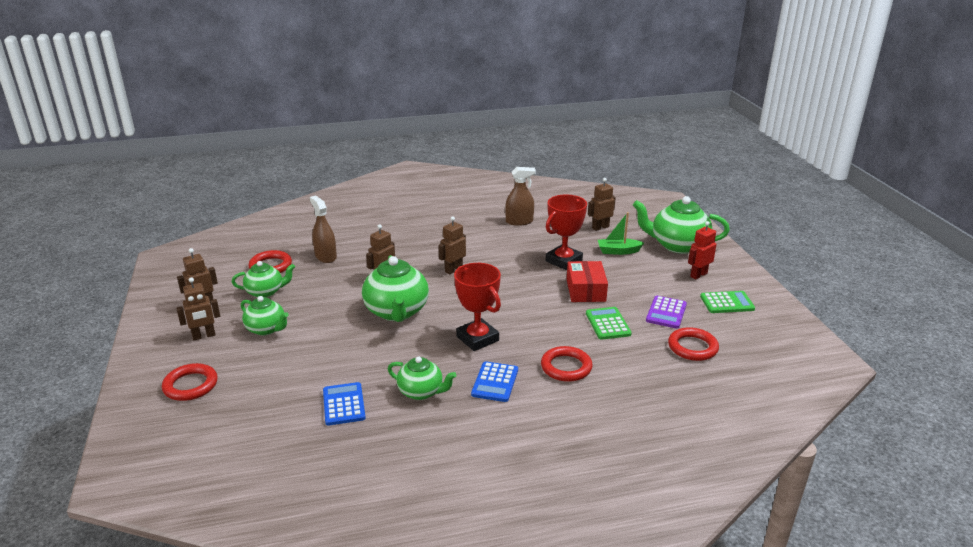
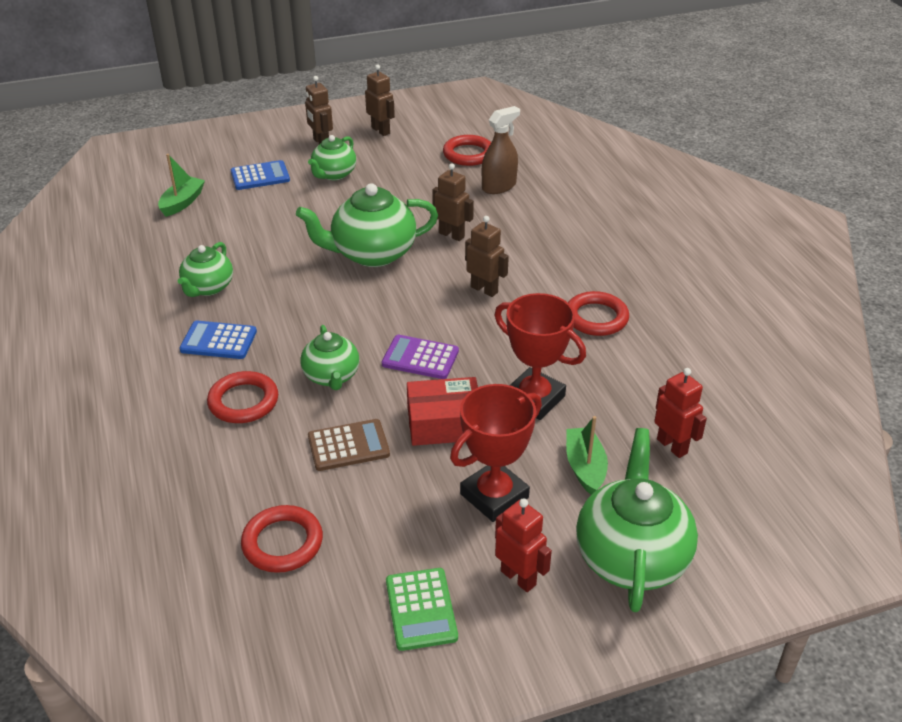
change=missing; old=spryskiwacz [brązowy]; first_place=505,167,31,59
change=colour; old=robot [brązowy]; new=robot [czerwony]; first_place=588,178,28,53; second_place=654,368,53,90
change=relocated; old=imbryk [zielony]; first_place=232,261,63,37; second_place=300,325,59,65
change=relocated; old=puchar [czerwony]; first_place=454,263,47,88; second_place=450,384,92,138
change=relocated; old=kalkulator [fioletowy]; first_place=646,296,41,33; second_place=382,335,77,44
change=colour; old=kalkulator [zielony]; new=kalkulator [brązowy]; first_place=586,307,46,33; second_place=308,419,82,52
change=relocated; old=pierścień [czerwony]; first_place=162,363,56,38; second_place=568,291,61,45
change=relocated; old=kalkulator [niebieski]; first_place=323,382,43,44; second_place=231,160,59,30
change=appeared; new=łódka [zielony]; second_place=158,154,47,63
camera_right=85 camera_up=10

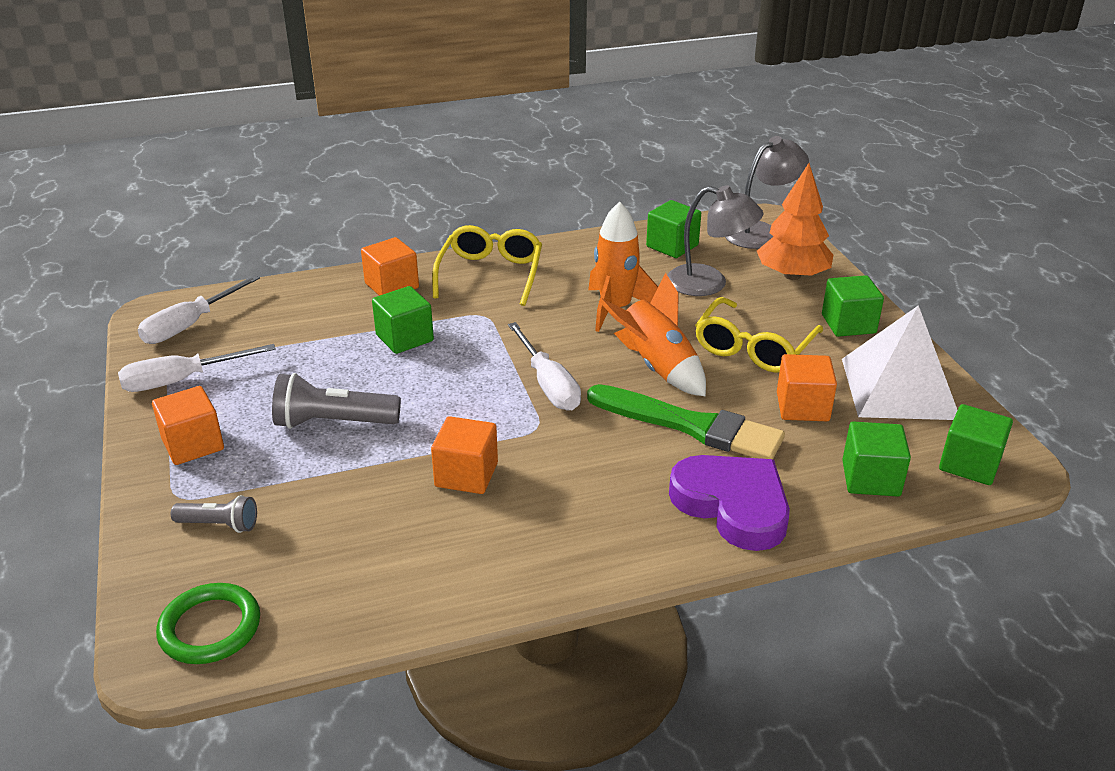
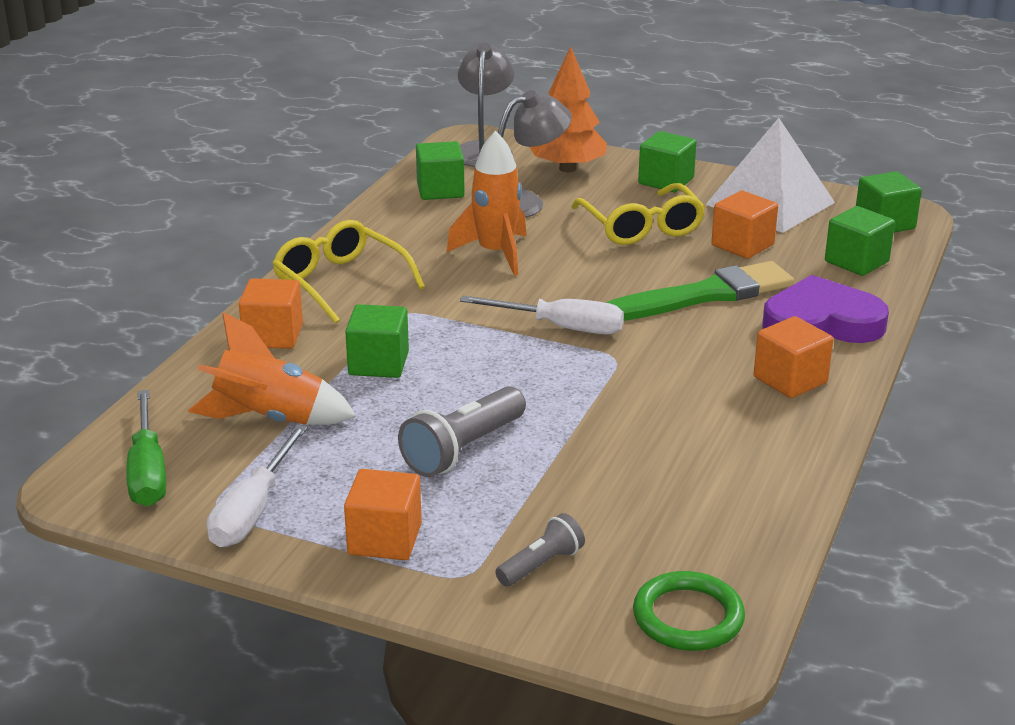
change=relocated; old=rakieta [pomarańczowy]; first_place=599,273,107,124; second_place=188,312,168,113
change=colour; old=śrubokręt [biały]; new=śrubokręt [zielony]; first_place=137,275,123,69; second_place=126,390,40,116
change=relocated; old=sześcian [pomarańczowy]; first_place=431,416,67,78; second_place=753,316,80,82
camera_right=-50 camera_up=-5

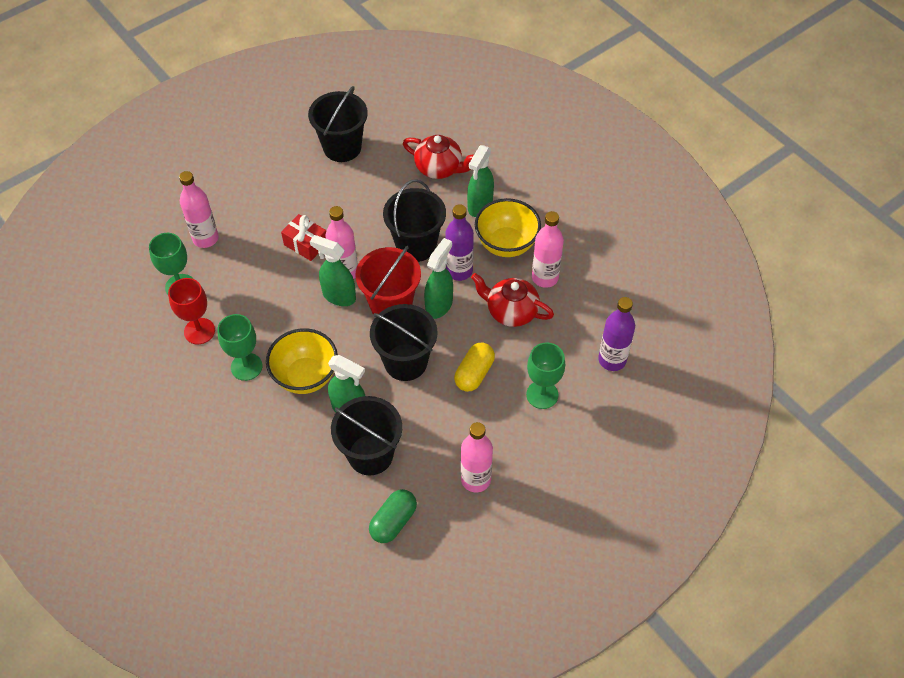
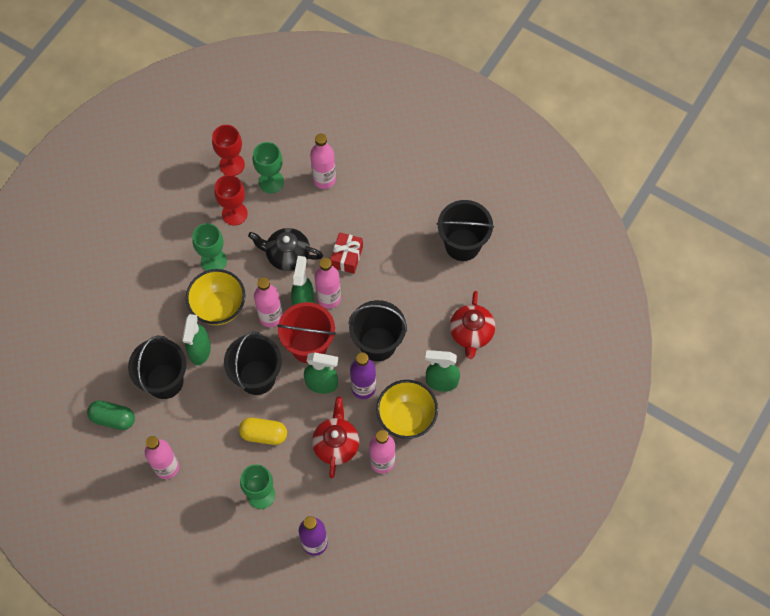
change=appeared; new=kielich [czerwony]; second_place=212,125,33,51
change=appeared; new=imbryk [czarny]; second_place=248,228,75,43
change=appeared; new=butelka [różowy]; second_place=254,277,29,50
camera_right=70 camera_up=10

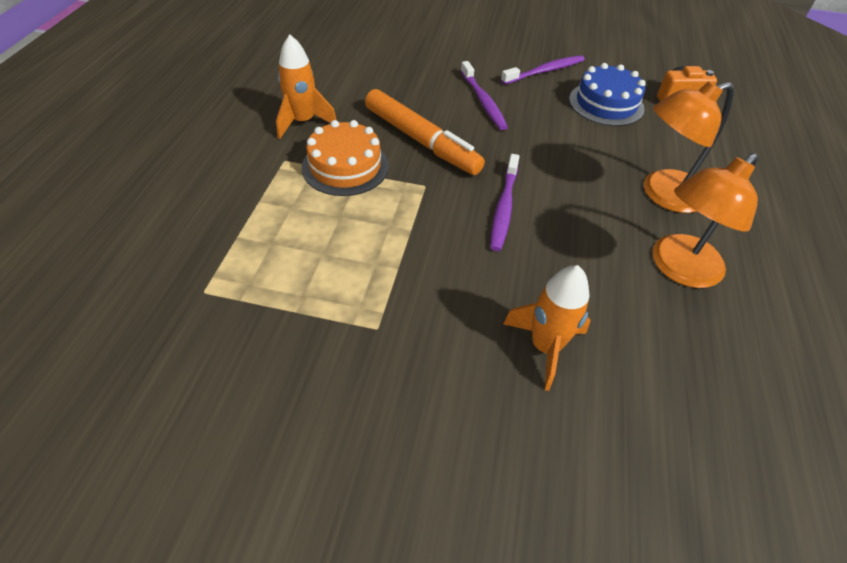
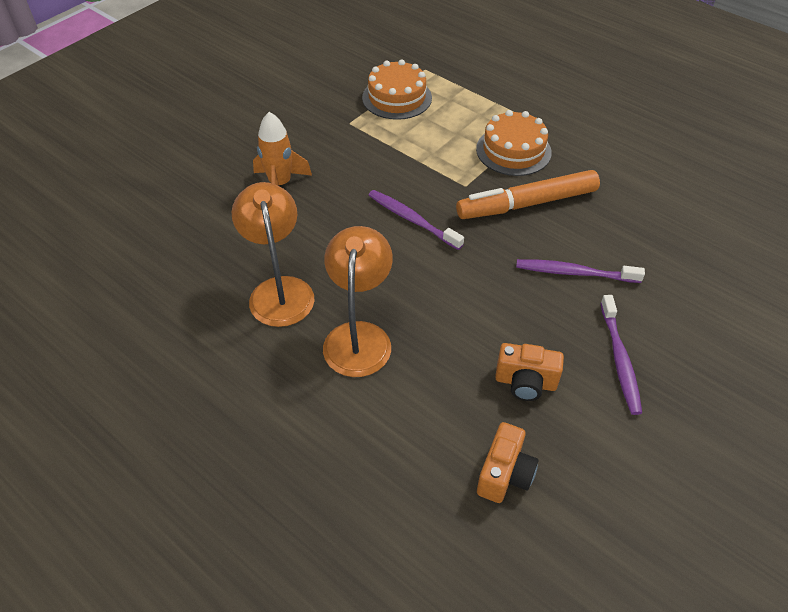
change=missing; old=rakieta [pomarańczowy]; first_place=276,34,60,105
change=exchanged; old=tort [niebieski]; new=aparat fotograficzny [pomarańczowy]; first_place=569,63,77,63; second_place=495,343,69,58
change=appeared; new=tort [pomarańczowy]; second_place=362,59,70,61
camera_right=120 camera_up=0

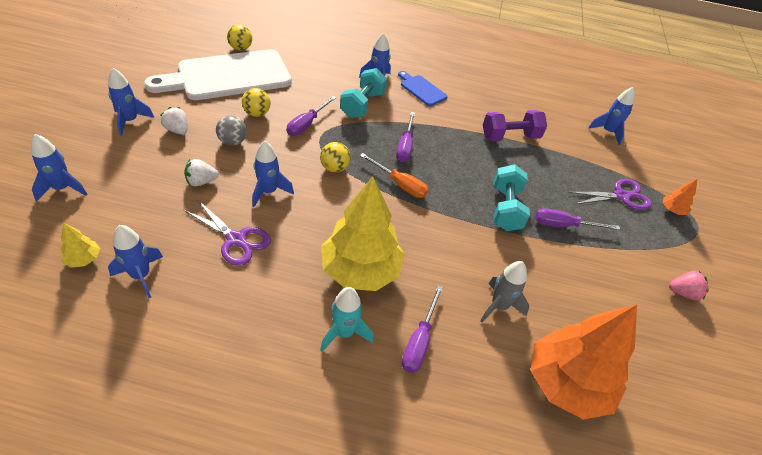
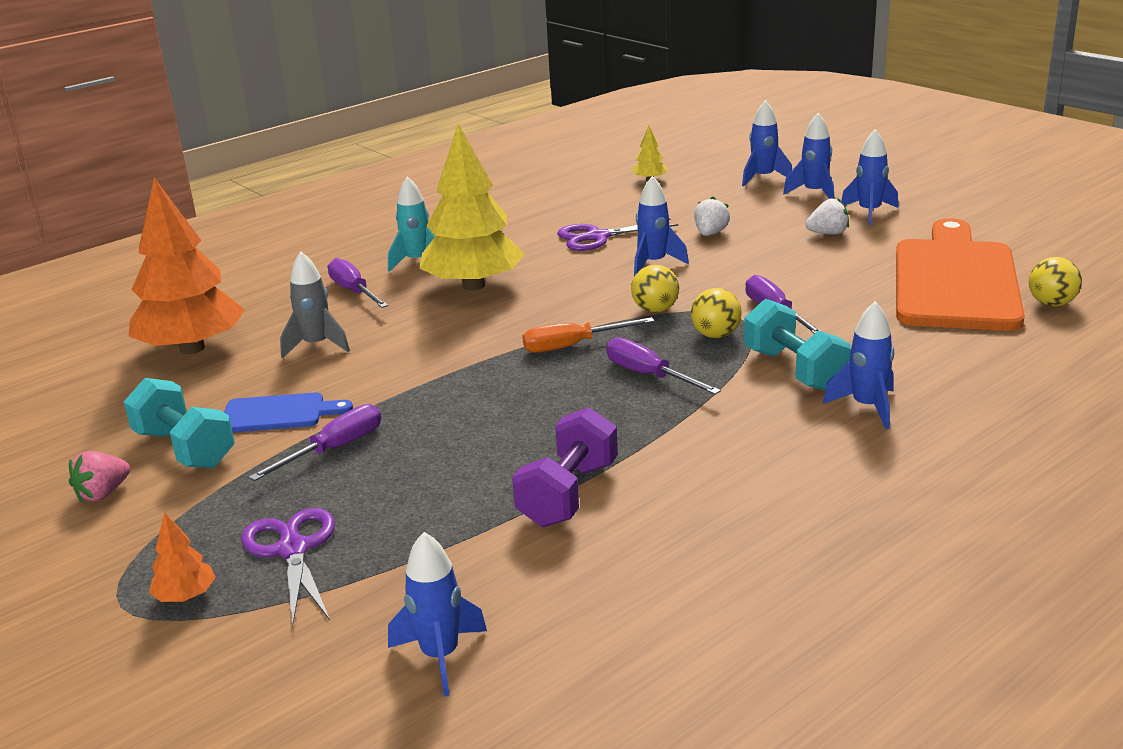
change=colour; old=deska do krojenia [biały]; new=deska do krojenia [pomarańczowy]; first_place=144,49,148,51; second_place=896,218,129,113
change=relocated; old=deska do krojenia [niebieski]; first_place=398,71,50,35; second_place=224,393,129,39
change=relocated; old=piłka [żółty]; first_place=242,88,29,29; second_place=691,288,51,50
change=missing; old=piłka [szary]; first_place=216,115,31,31
change=relocated; old=hantel [turkusowy]; first_place=494,164,36,67; second_place=124,378,111,90
change=spun; old=nożyczki [fioletowy]; first_place=568,179,84,31; second_place=241,508,94,119; degrees=135
change=relocated; old=rakieta [niebieski]; first_place=108,225,55,73; second_place=783,113,51,86
camera_right=135 camera_up=-20

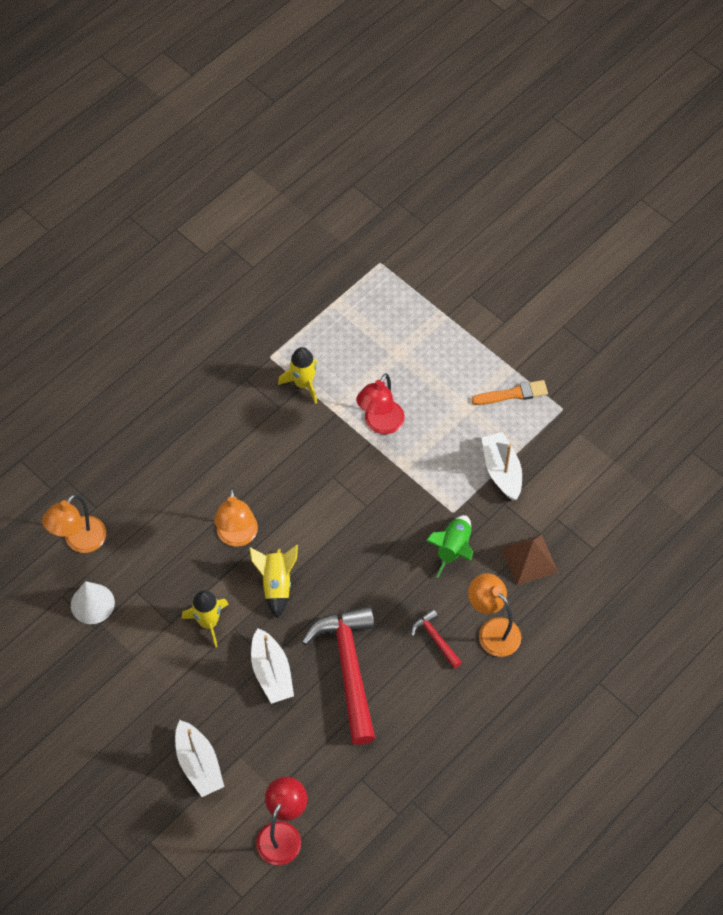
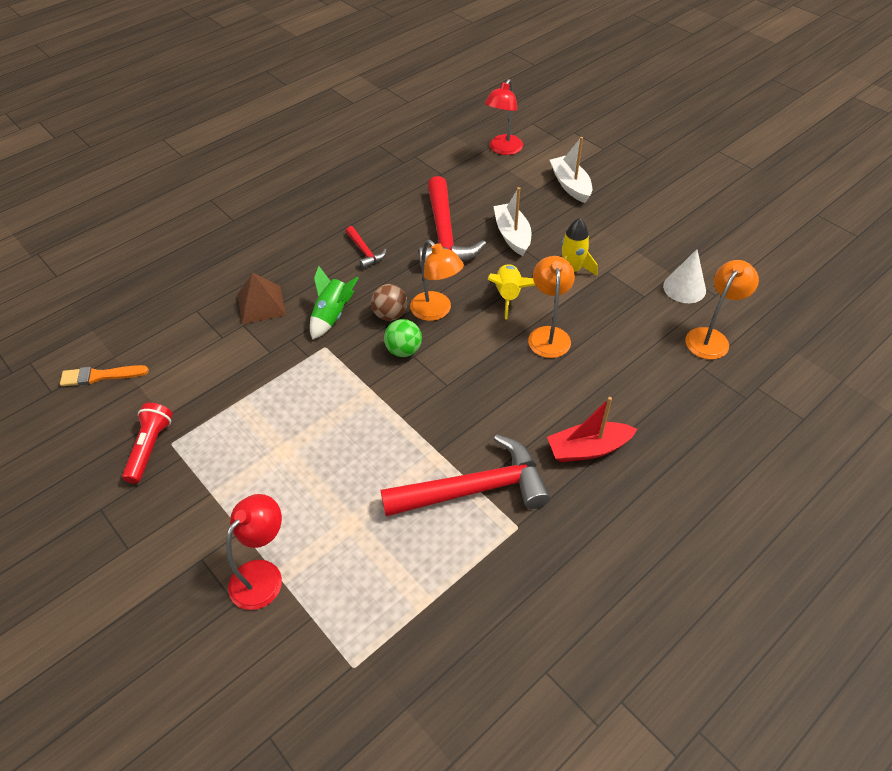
change=exchanged; old=rakieta [żółty]; new=młotek [czerwony]; first_place=278,347,40,57; second_place=381,434,170,83
change=relocated; old=lampka [czerwony]; first_place=356,373,49,61; second_place=226,494,56,116
change=relocated; old=pędzel [pomarańczowy]; first_place=472,380,76,25; second_place=60,365,89,21
change=missing; old=łódka [biały]; first_place=481,432,41,68
change=relocated; old=lampka [pomarańczowy]; first_place=468,573,53,84; second_place=410,240,54,81
change=appeared; new=piłka [brązowy]; second_place=371,284,36,37
change=appeared; new=piłka [zielony]; second_place=384,319,38,38
change=appeared; new=łódka [czerwony]; second_place=547,397,90,65
change=appeared; new=latarka [czerwony]; second_place=122,403,51,81
camera_right=-175 camera_up=-10

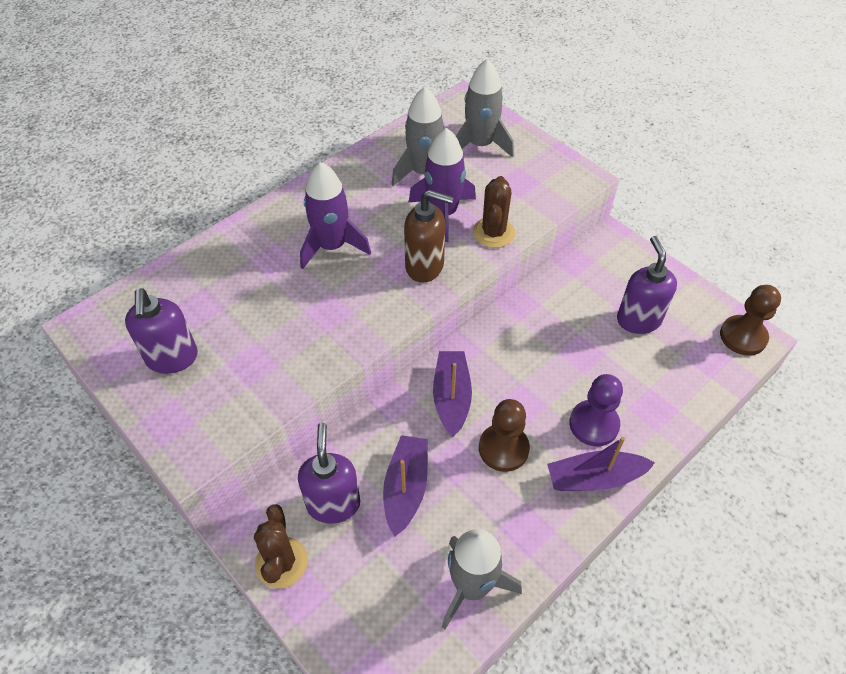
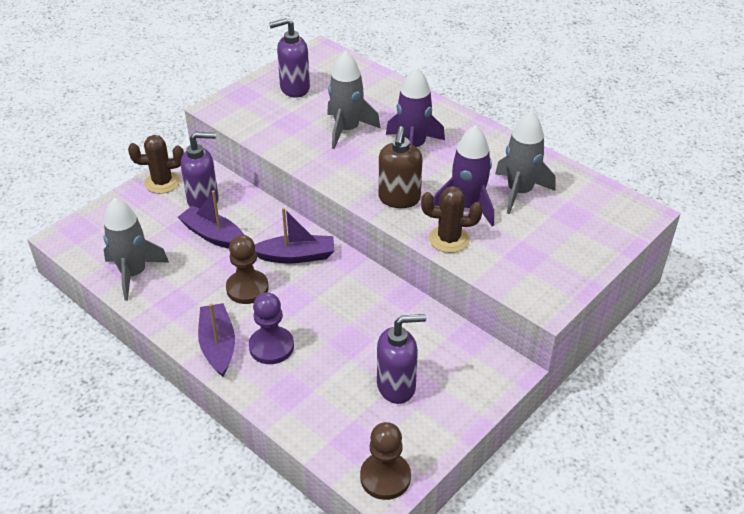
change=relocated; old=rakieta [szary]; first_place=456,59,58,98; second_place=327,51,54,98
change=spun; old=łódka [fioletowy]; first_place=383,435,45,102; second_place=178,190,66,59; degrees=-150
camera_right=85 camera_up=-10

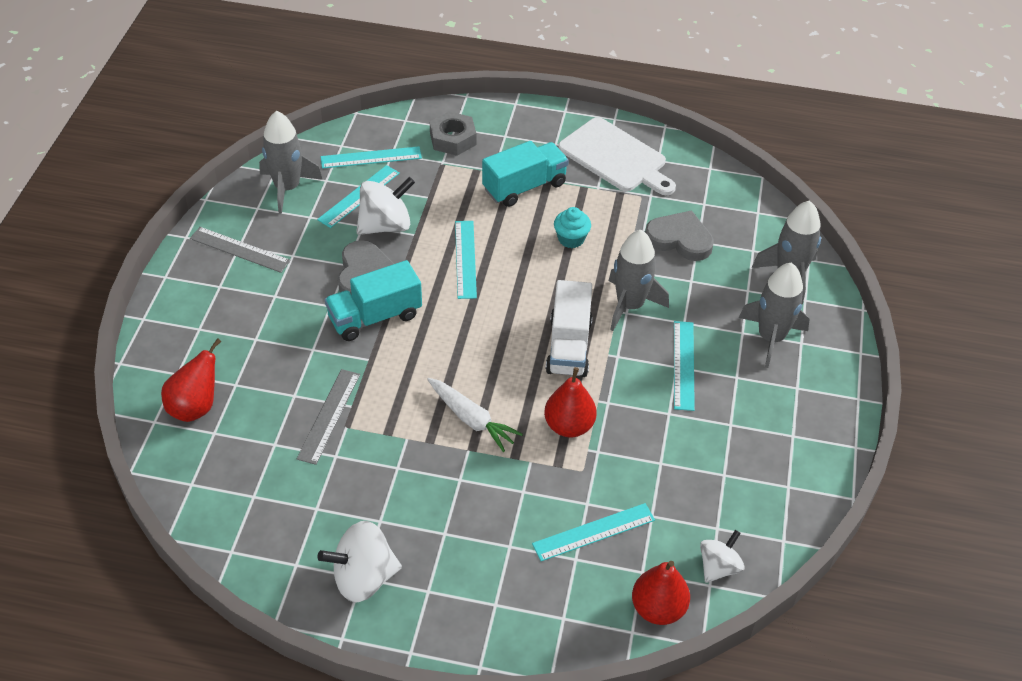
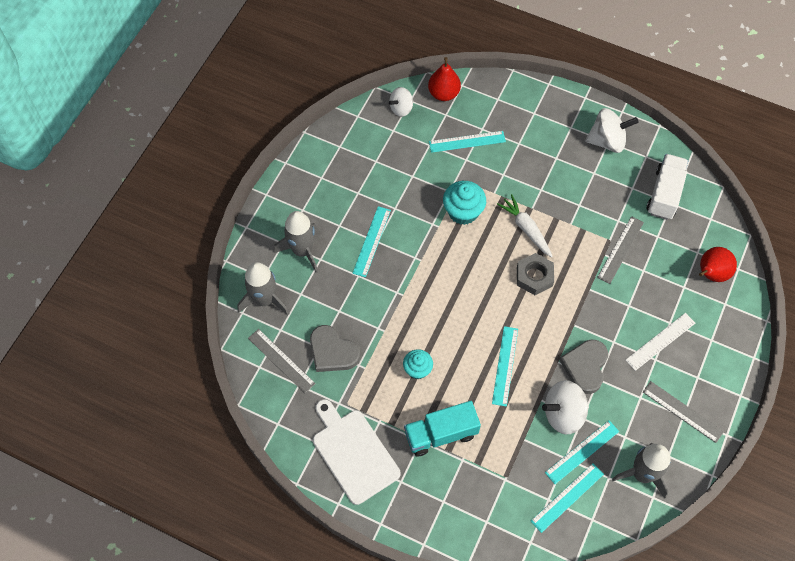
change=relocated; old=nakrętka [szary]; first_place=430,111,46,45; second_place=517,253,37,42
change=spun; old=linijka [turkusowy]; first_place=321,146,101,23; second_place=531,463,73,70; degrees=-45
change=missing; old=rakieta [szary]; first_place=609,230,60,101
change=missing; old=ciężarówka [turkusowy]; first_place=325,260,97,81
change=relocated; old=ciężarówka [biały]; first_place=546,280,47,97; second_place=646,154,42,66
change=exchanged; old=gruszka [czerwony]; new=muffinka [turkusowy]; first_place=544,367,53,70; second_place=443,181,43,44
change=appeared; new=linijka [biały]; second_place=625,313,70,58
change=appeared; new=linijka [szary]; second_place=248,329,68,64
camera_right=-165 camera_up=15

